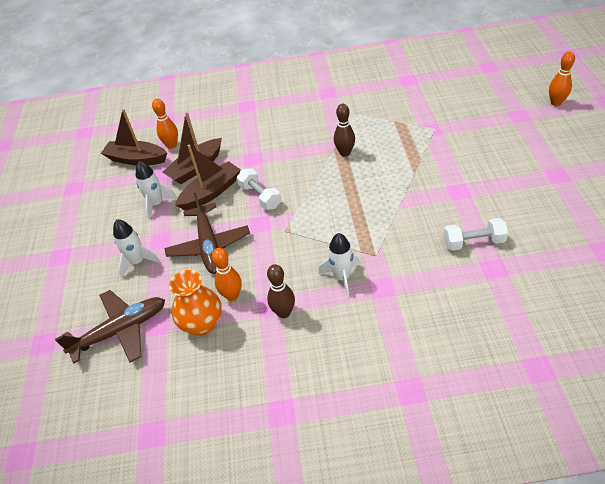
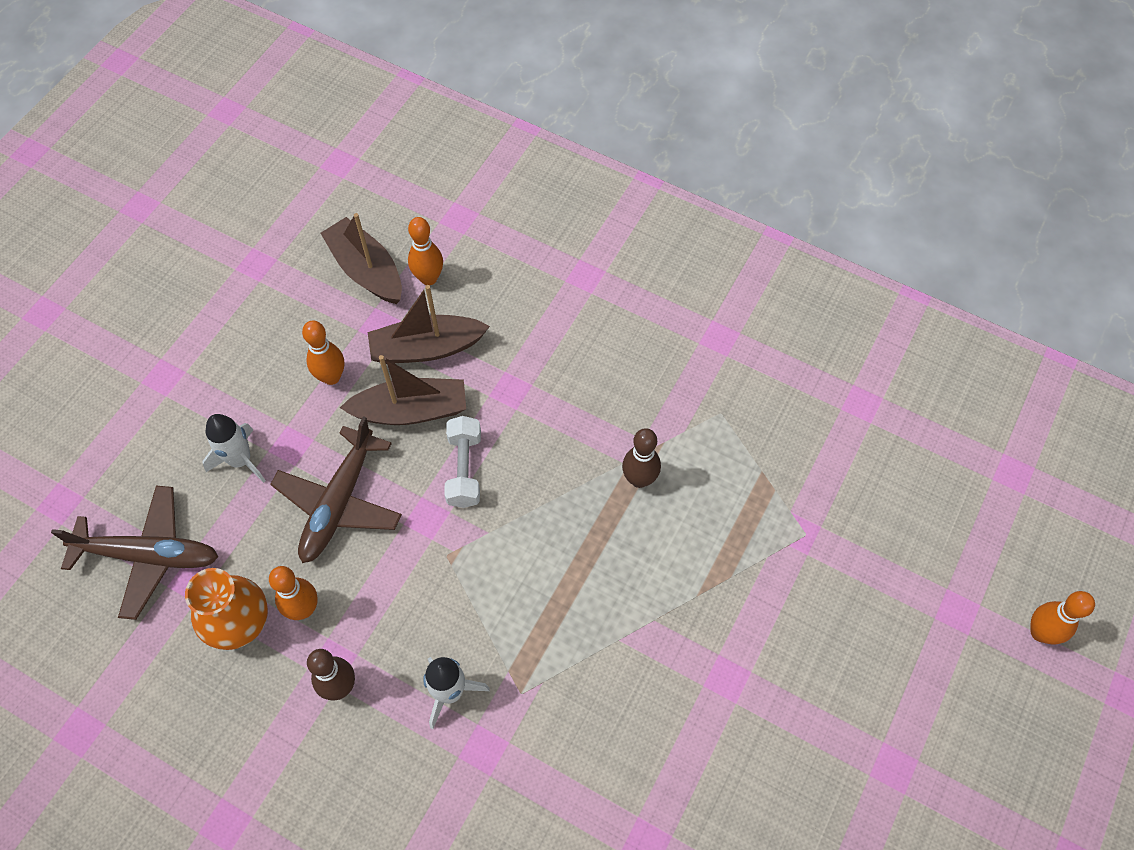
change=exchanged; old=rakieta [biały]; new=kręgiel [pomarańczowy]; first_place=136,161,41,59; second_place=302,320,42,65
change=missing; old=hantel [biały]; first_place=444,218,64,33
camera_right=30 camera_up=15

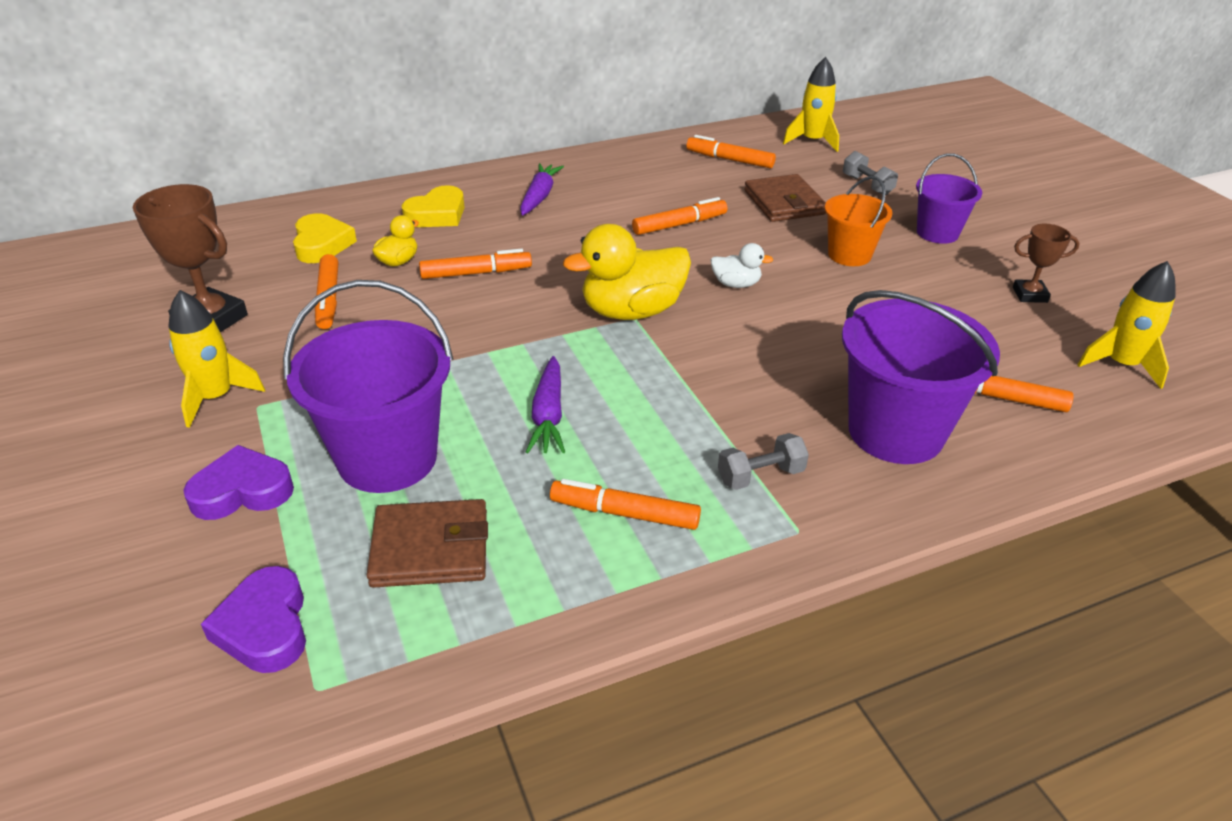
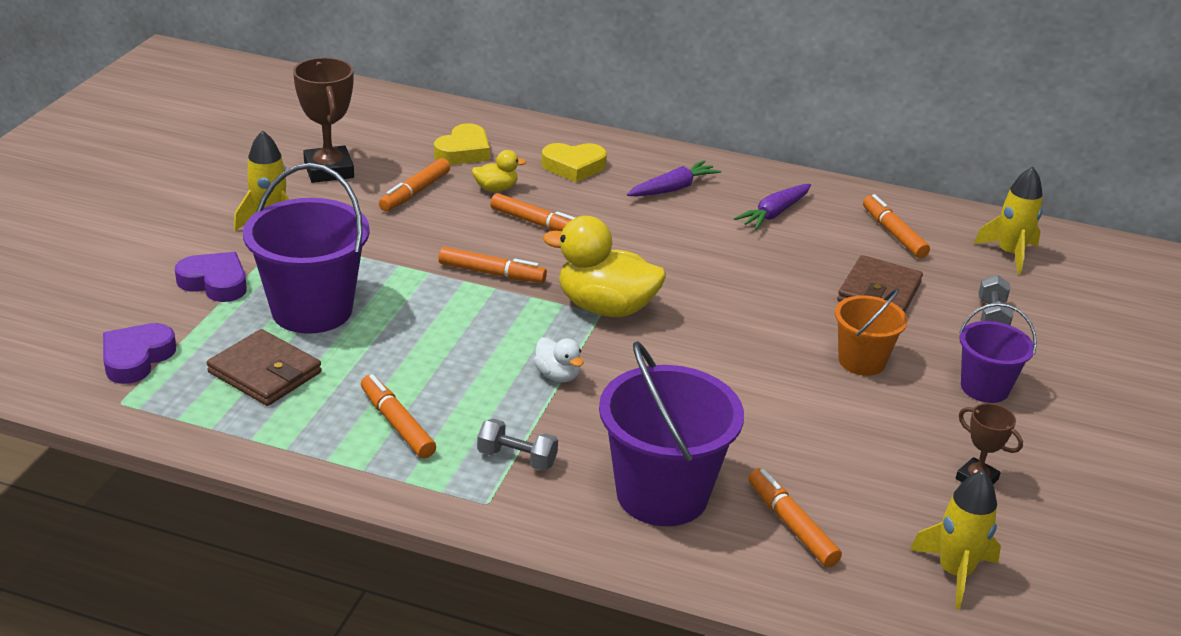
change=relocated; old=flamaster [pomarańczowy]; first_place=632,197,95,38; second_place=438,247,109,36
change=relocated; old=kaczka [biały]; first_place=710,243,63,45; second_place=533,337,50,45
change=relocated; old=marchewka [fioletowy]; first_place=526,356,39,97; second_place=734,184,77,46
camera_right=40 camera_up=-5

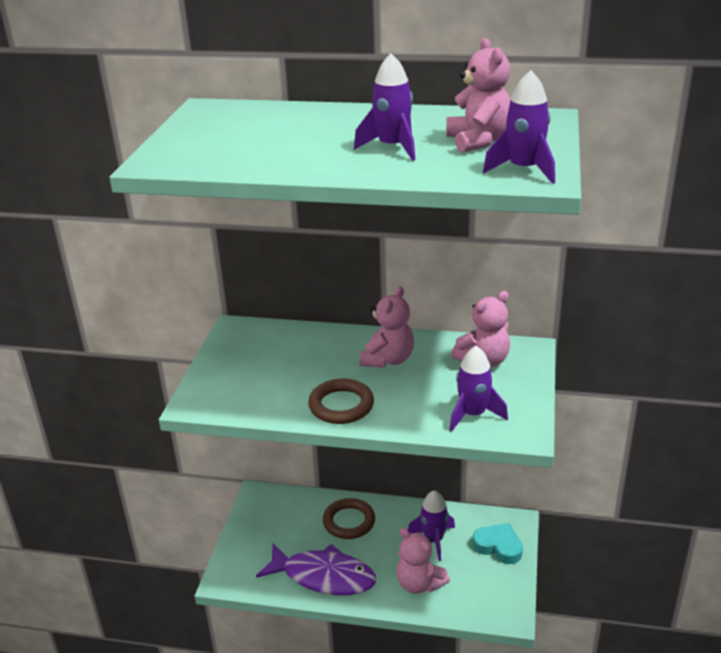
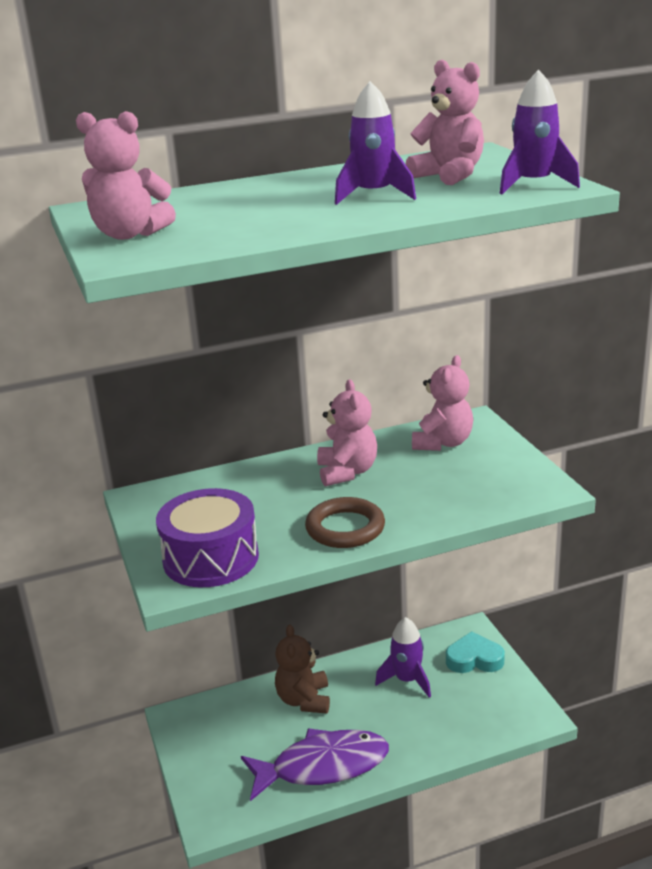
change=missing; old=rakieta [fioletowy]; first_place=450,346,58,85
change=exchanged; old=pierścień [brązowy]; new=miś [brązowy]; first_place=323,498,52,41; second_place=275,625,55,88
change=relocated; old=miś [różowy]; first_place=396,528,54,66; second_place=76,111,100,129
change=appeared; new=bęben [fioletowy]; second_place=156,488,103,99
camera_right=-30 camera_up=-5

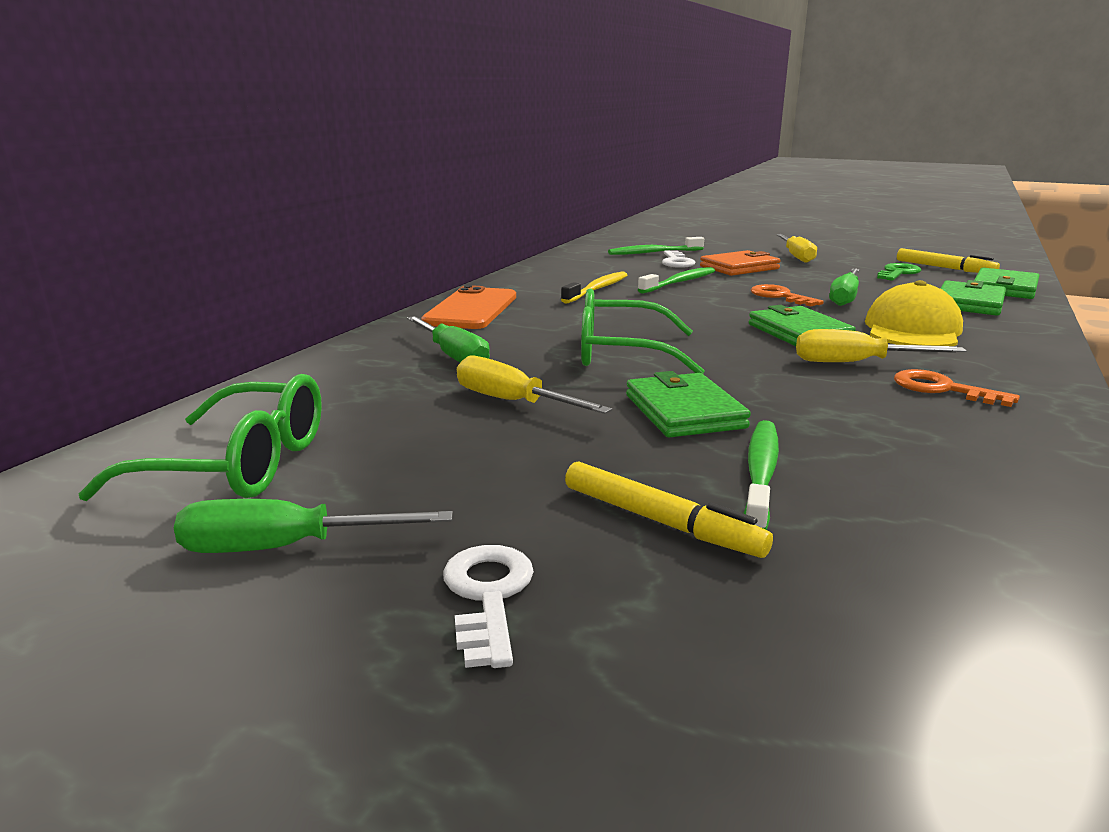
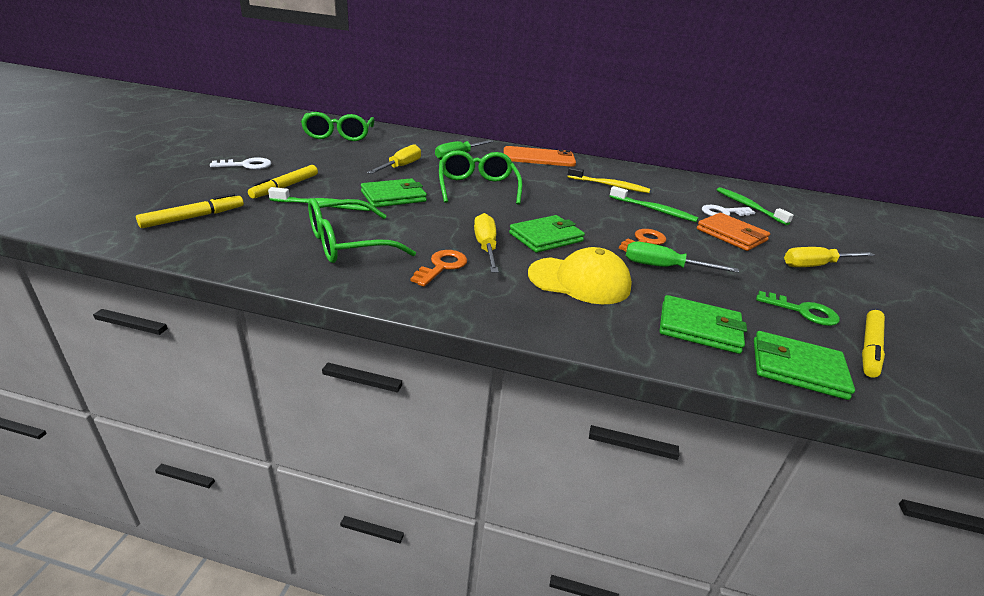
change=missing; old=śrubokręt [zielony]; first_place=174,499,279,54
change=appeared; new=flamaster [żółty]; second_place=136,193,108,35
change=appeared; new=okulary [zielony]; second_place=308,198,108,65
camera_right=75 camera_up=10

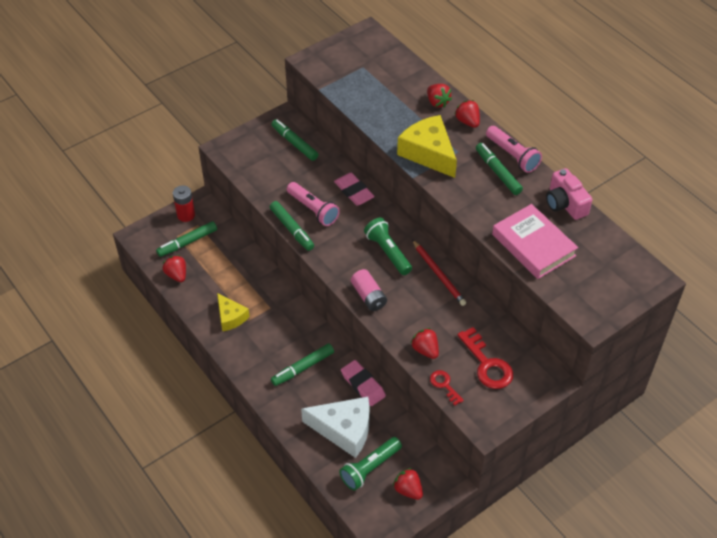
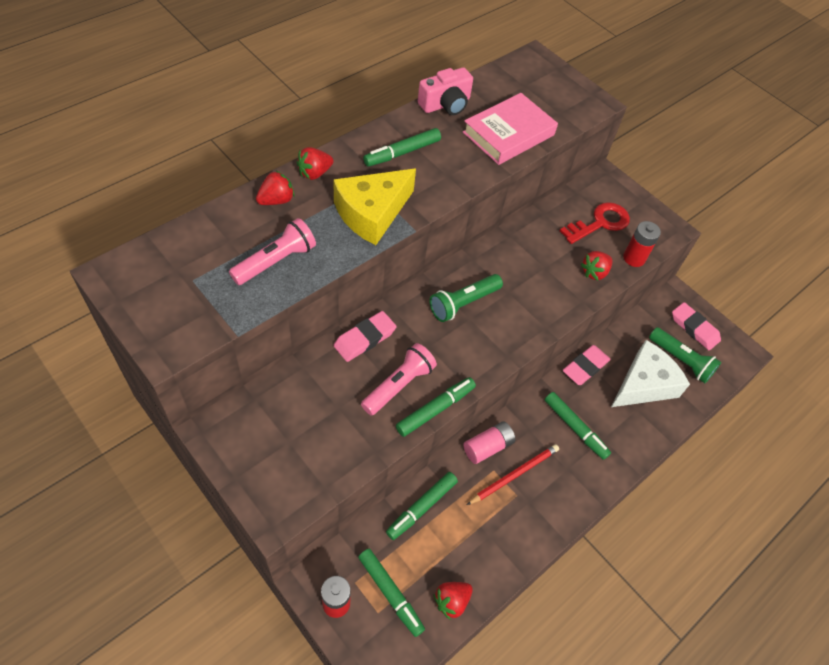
change=relocated; old=flamaster [zielony]; first_place=271,119,48,42; second_place=386,472,72,68
change=relocated; old=latarka [różowy]; first_place=486,126,56,47; second_place=229,218,87,67
change=relocated; old=ołówek [czerwony]; first_place=412,240,54,66; second_place=467,444,92,61
change=relocated; old=bateria [różowy]; first_place=351,269,36,42; second_place=463,422,52,42
change=missing; old=ser [żółty]; first_place=217,293,33,39
change=exchanged; old=klucz [czerwony]; new=bateria [czerwony]; first_place=430,370,34,36; second_place=623,221,38,46
change=spun; old=ser [biały]; first_place=301,397,69,61; second_place=611,340,79,67; degrees=45
change=exchanged; old=truskawka [czerwony]; new=gumka do mazania [różowy]; first_place=393,468,30,32; second_place=672,302,49,48
camera_right=-100 camera_up=5

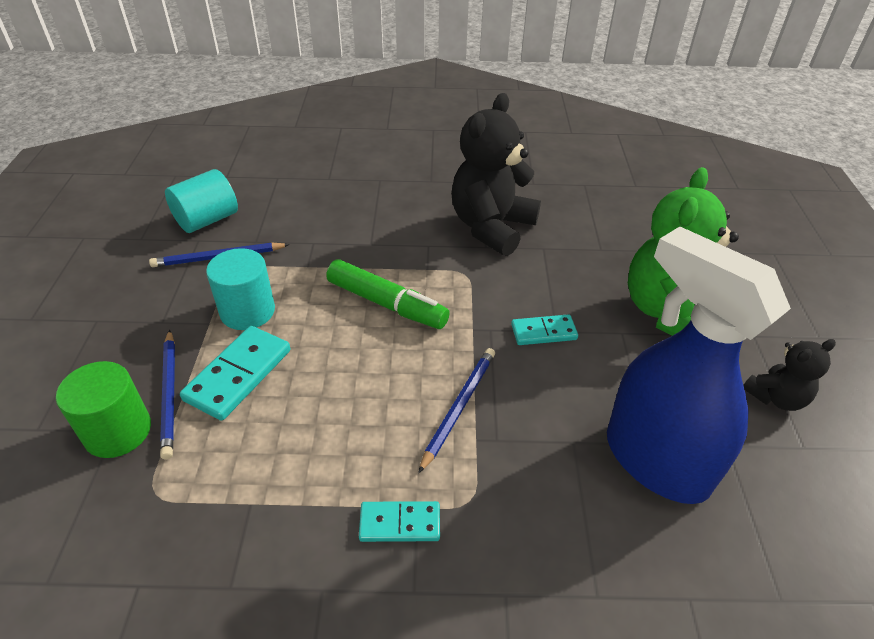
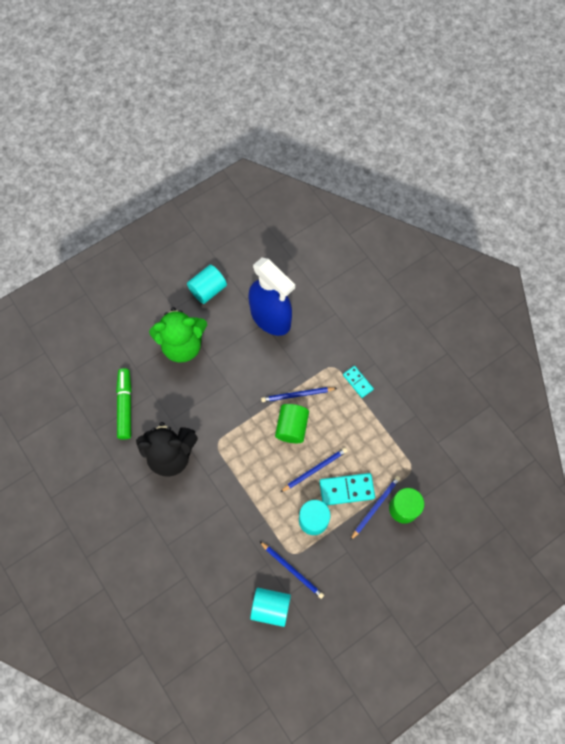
change=spun; old=spryskiwacz [niebieski]; first_place=607,227,184,277; second_place=248,258,47,78; degrees=-60
change=relocated; old=flamaster [zielony]; first_place=326,259,124,70; second_place=116,368,16,72
change=missing; old=kostka domina [turkusowy]; first_place=511,314,67,31
change=exchanged; old=miś [czarny]; new=walec [turkusowy]; first_place=744,339,92,72; second_place=187,265,40,39
change=appeared; new=walec [zielony]; second_place=275,404,34,39
change=appeared; new=ołówek [niebieski]; second_place=280,448,67,44
camera_right=-125 camera_up=25

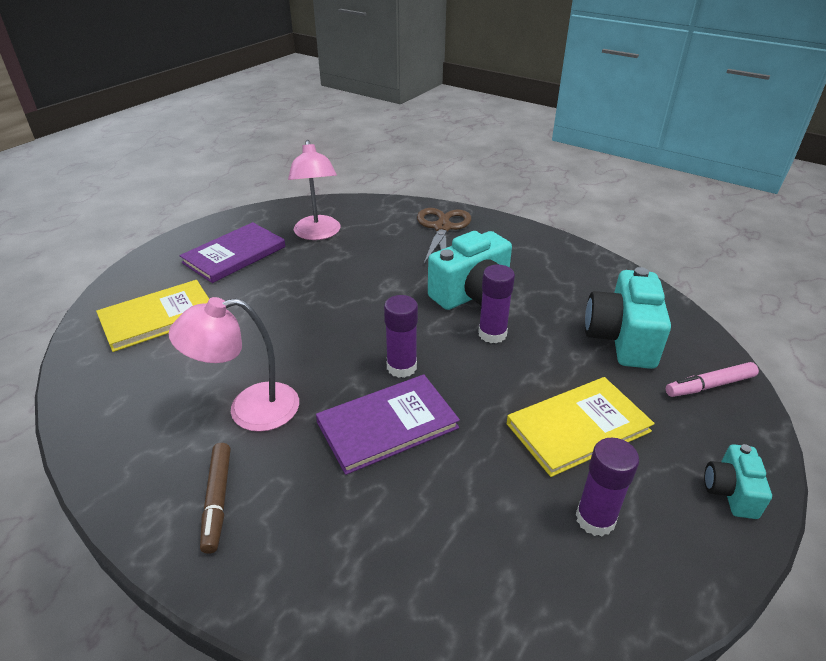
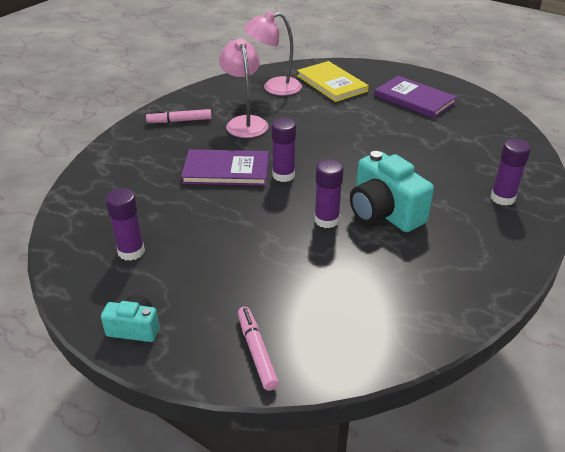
change=relocated; old=lampka [różowy]; first_place=288,140,52,100; second_place=244,11,58,85
change=exchanged; old=nożyczki [brązowy]; new=klej w sztyfcie [fioletowy]; first_place=417,208,54,56; second_place=491,139,40,67
change=missing; old=aparat fotograficzny [turkusowy]; first_place=585,267,86,102
change=spun; old=książka [fioletowy]; first_place=316,374,144,101; second_place=181,149,88,37; degrees=-60
change=missing; old=książka [żółty]; first_place=506,377,149,100
change=colour; old=flamaster [brązowy]; new=flamaster [różowy]; first_place=200,443,31,111; second_place=146,109,66,14
camera_right=90 camera_up=0

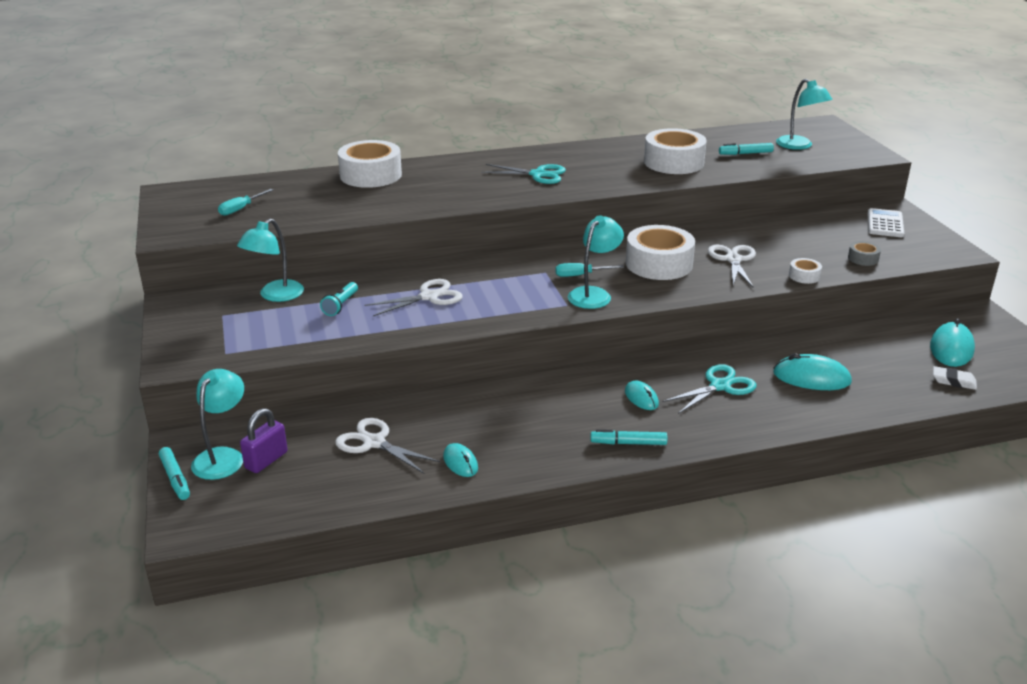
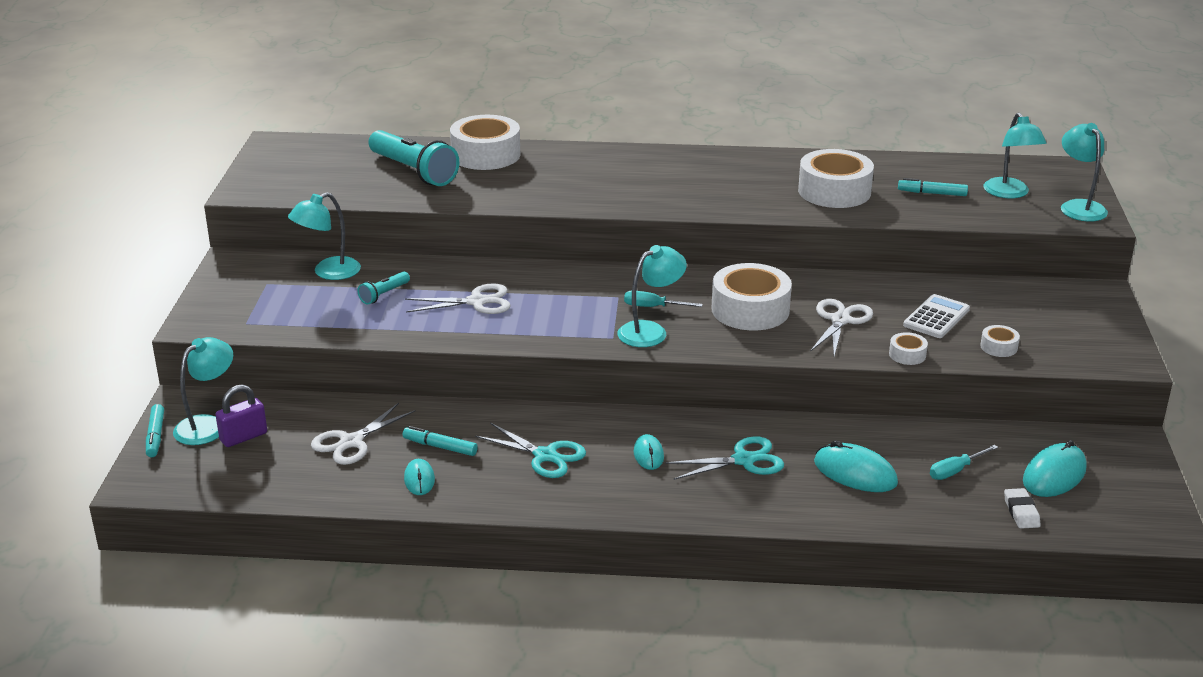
change=relocated; old=nożyczki [turkusowy]; first_place=481,164,85,20; second_place=475,423,111,55
change=relocated; old=śrubokręt [turkusowy]; first_place=218,189,55,27; second_place=930,445,68,35
change=relocated; old=kalkulator [biały]; first_place=868,208,36,29; second_place=903,294,67,44
change=colour; old=taśma klejąca [szary]; new=taśma klejąca [biały]; first_place=848,241,33,25; second_place=980,325,40,32
change=spun; old=gumka do mazania [biały]; first_place=933,366,44,24; second_place=1004,488,37,41; degrees=45
change=spun; old=nożyczki [biały]; first_place=335,418,105,56; second_place=311,403,105,62; degrees=-105
change=relocated; old=flamaster [turkusowy]; first_place=590,429,77,16; second_place=403,426,75,30
change=appeared; new=lampka [turkusowy]; second_place=1061,123,47,99
change=appeared; new=latarka [turkusowy]; second_place=368,130,91,56
camera_right=20 camera_up=0

